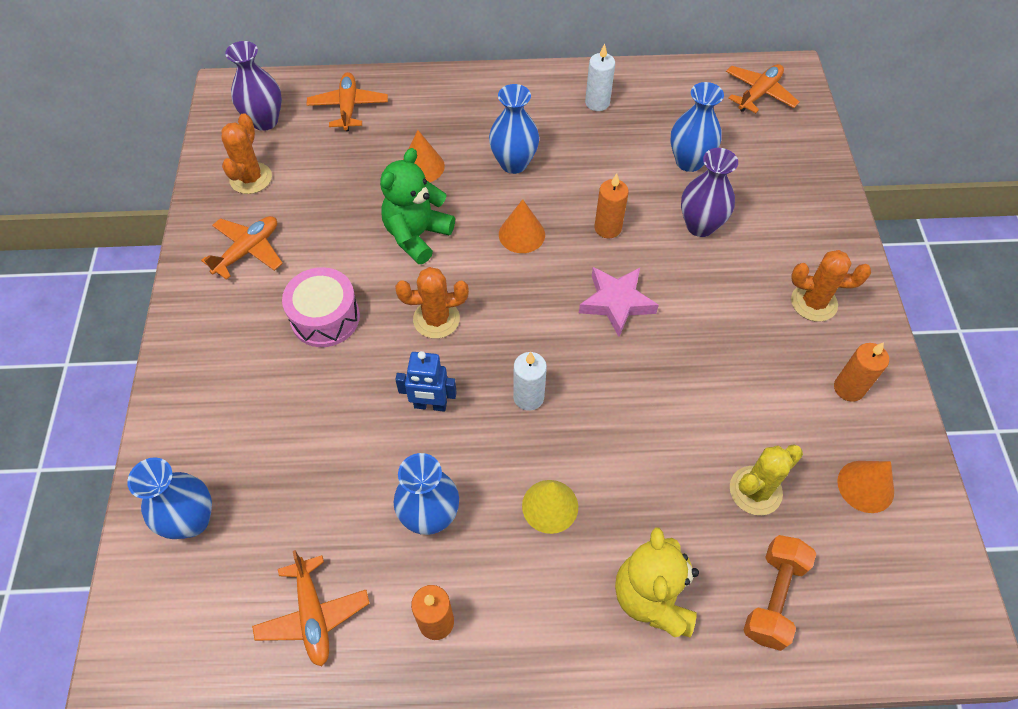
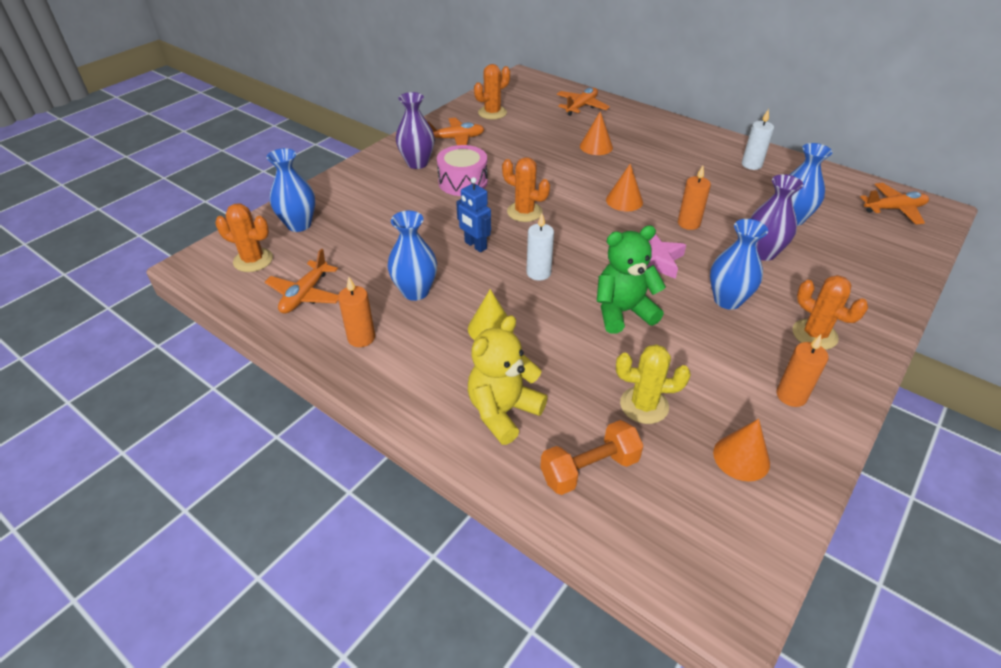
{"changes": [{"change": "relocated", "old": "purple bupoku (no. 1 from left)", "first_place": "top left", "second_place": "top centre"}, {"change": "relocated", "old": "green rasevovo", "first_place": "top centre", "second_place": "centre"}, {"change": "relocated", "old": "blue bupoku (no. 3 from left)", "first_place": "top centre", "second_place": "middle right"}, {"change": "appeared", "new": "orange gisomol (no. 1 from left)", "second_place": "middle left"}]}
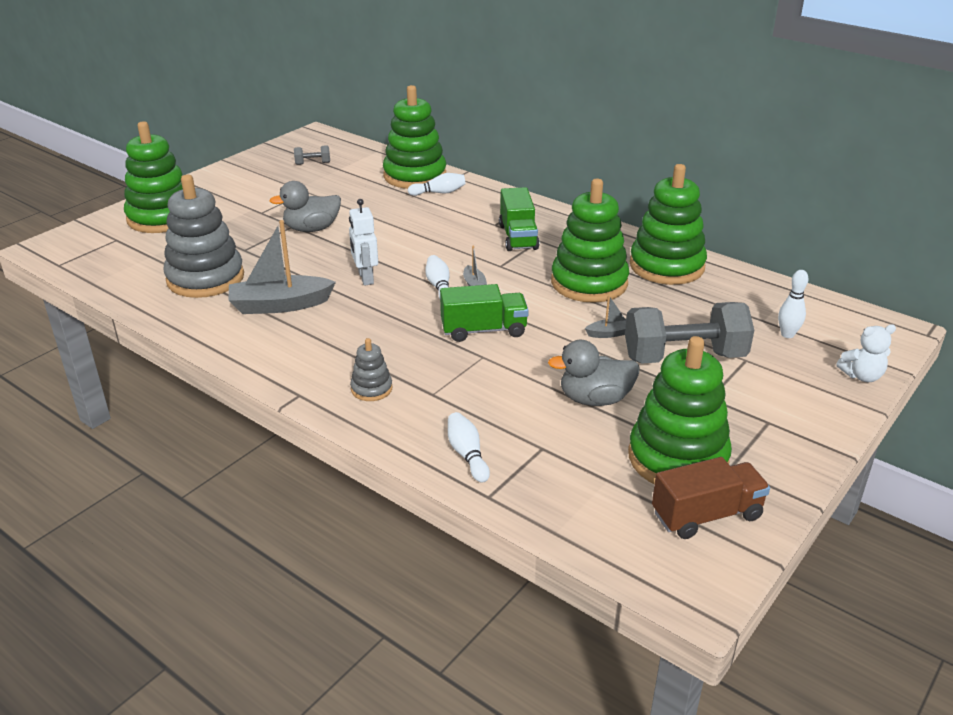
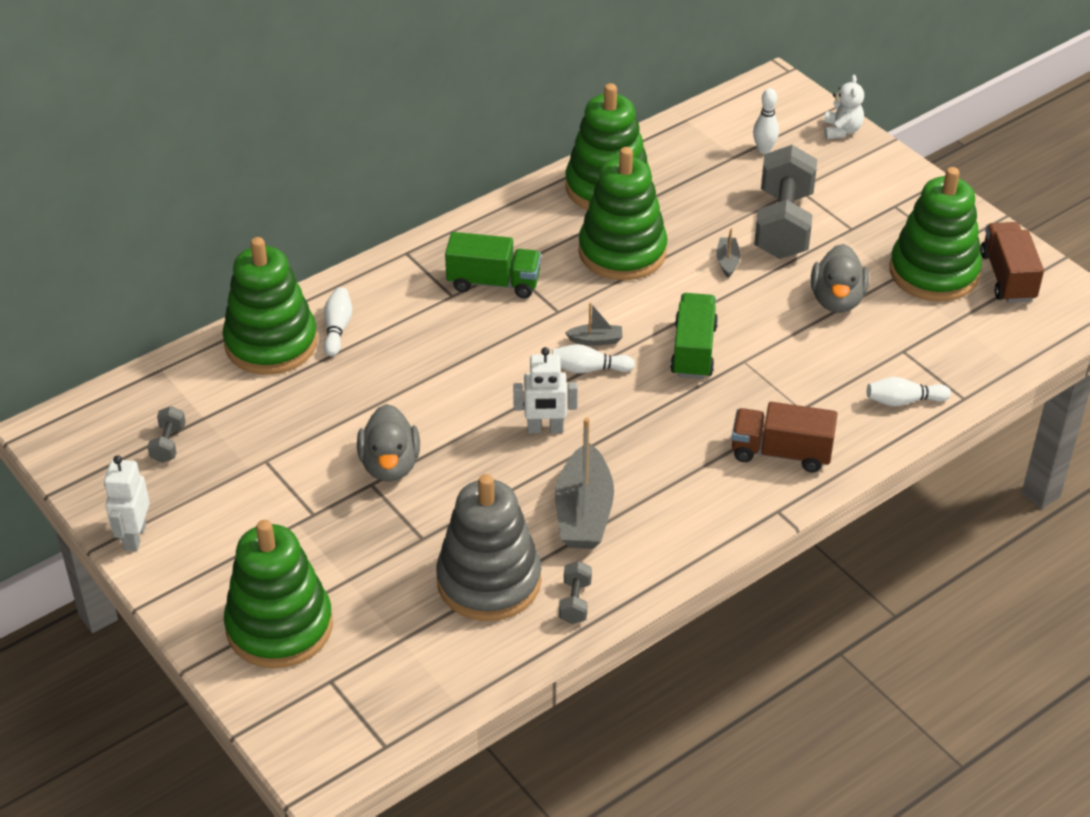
{"changes": [{"change": "exchanged", "old": "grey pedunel (no. 2 from left)", "new": "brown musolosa (no. 1 from left)", "first_place": "centre", "second_place": "middle right"}, {"change": "appeared", "new": "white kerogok (no. 1 from left)", "second_place": "middle left"}, {"change": "appeared", "new": "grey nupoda (no. 2 from left)", "second_place": "bottom centre"}]}
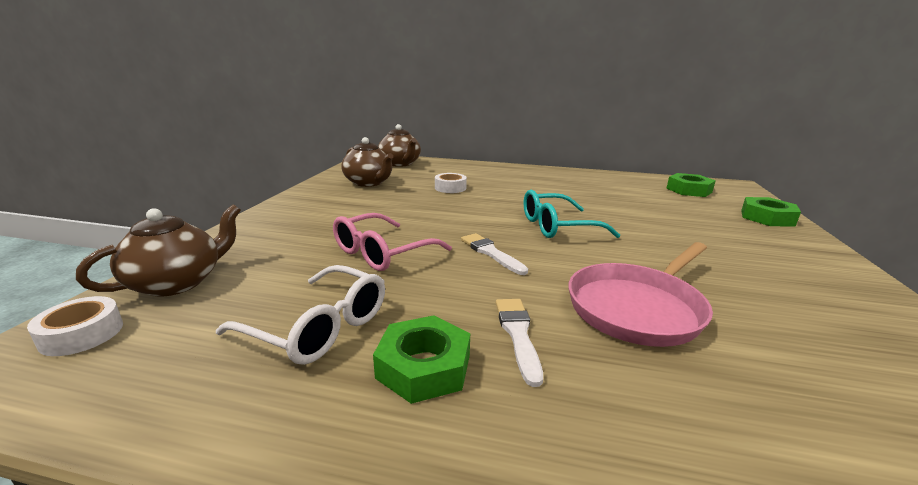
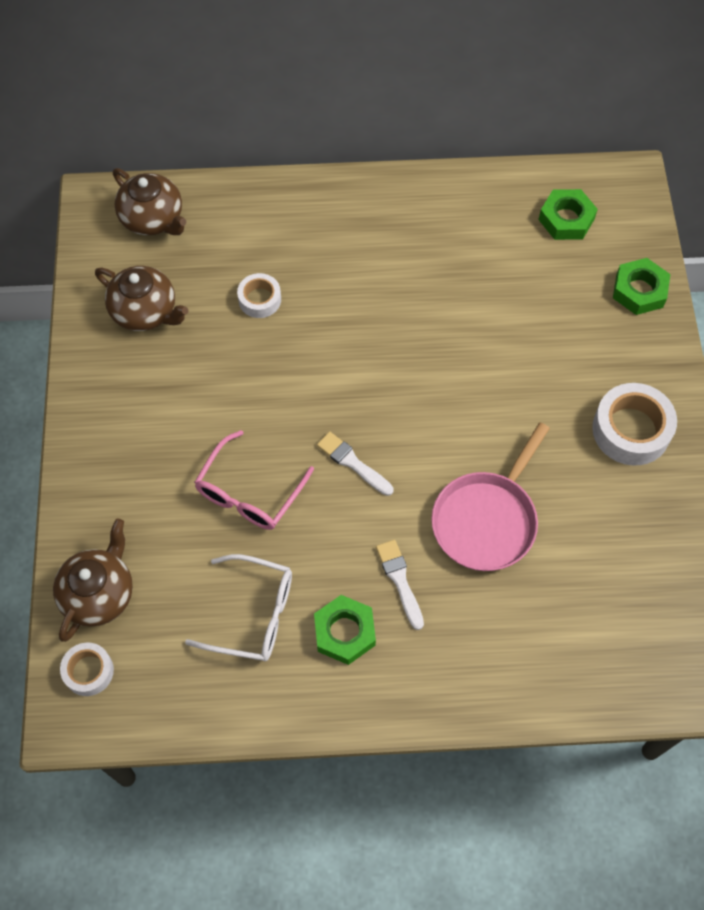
{"changes": [{"change": "missing", "old": "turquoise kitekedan", "first_place": "centre"}, {"change": "appeared", "new": "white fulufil (no. 3 from left)", "second_place": "middle right"}]}
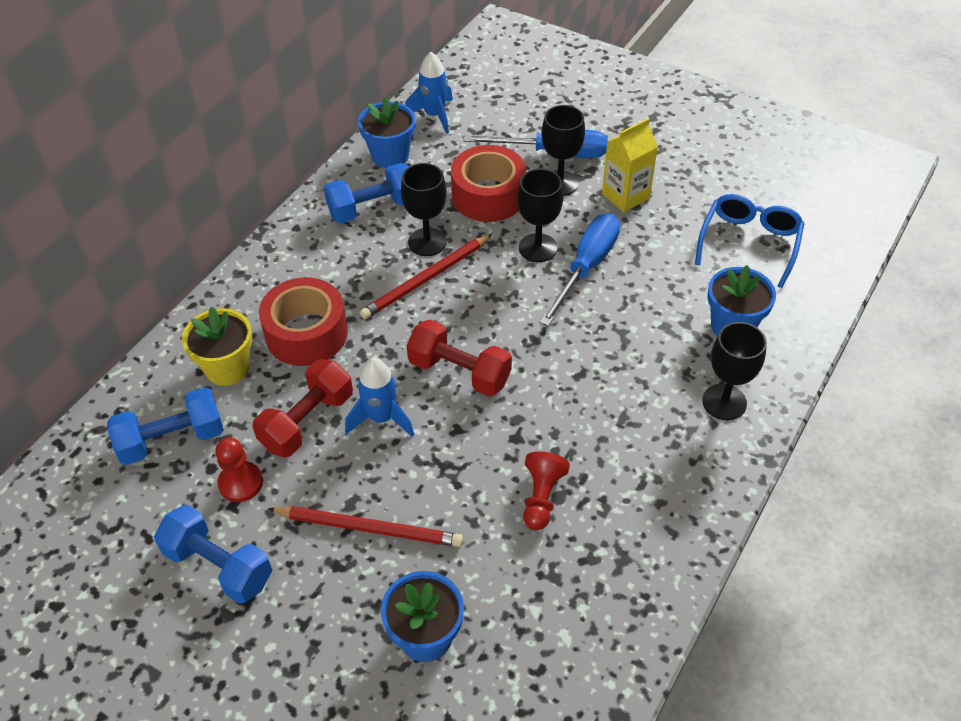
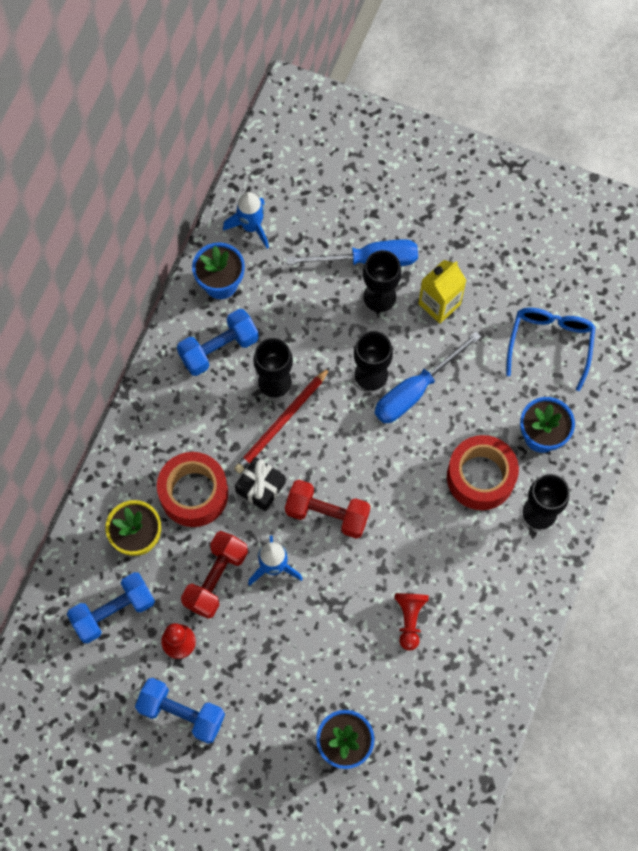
{"changes": [{"change": "missing", "old": "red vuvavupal (no. 1 from left)", "first_place": "bottom centre"}, {"change": "relocated", "old": "red fulufil (no. 2 from left)", "first_place": "top centre", "second_place": "middle right"}, {"change": "spun", "old": "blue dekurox (no. 2 from left)", "first_place": "centre", "second_place": "middle right", "degrees": -150}, {"change": "appeared", "new": "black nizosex", "second_place": "centre"}]}
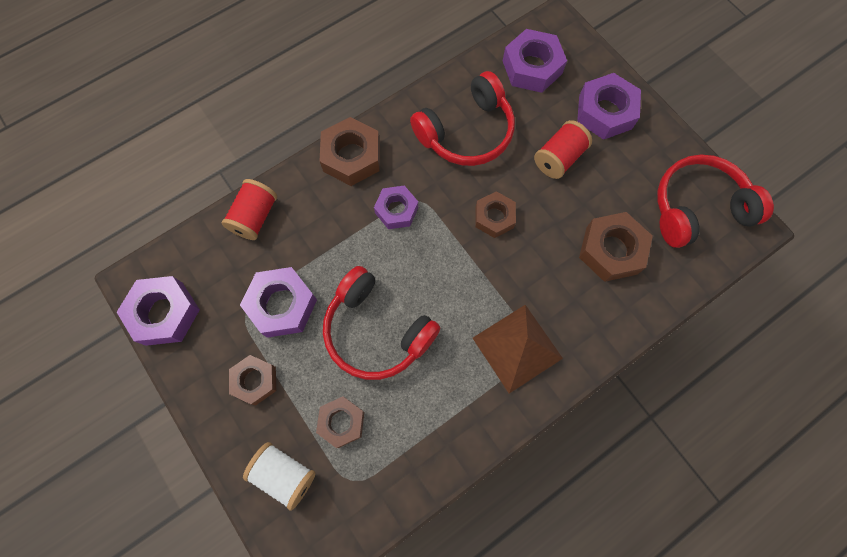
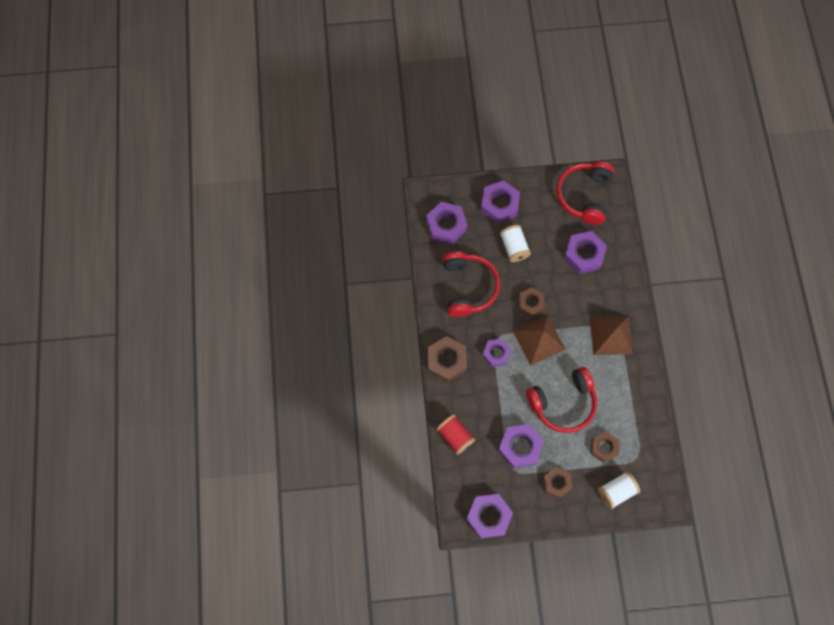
{"changes": [{"change": "colour", "old": "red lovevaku (no. 2 from left)", "new": "white lovevaku (no. 1 from left)", "first_place": "top centre", "second_place": "centre"}, {"change": "colour", "old": "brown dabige (no. 5 from left)", "new": "purple dabige (no. 6 from left)", "first_place": "middle right", "second_place": "middle right"}, {"change": "appeared", "new": "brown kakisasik (no. 1 from left)", "second_place": "centre"}]}
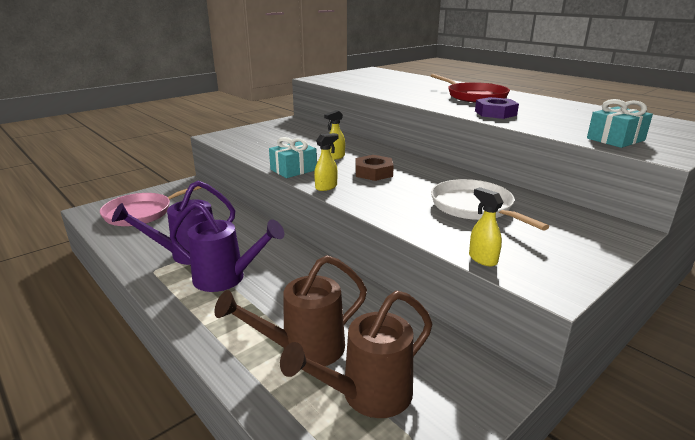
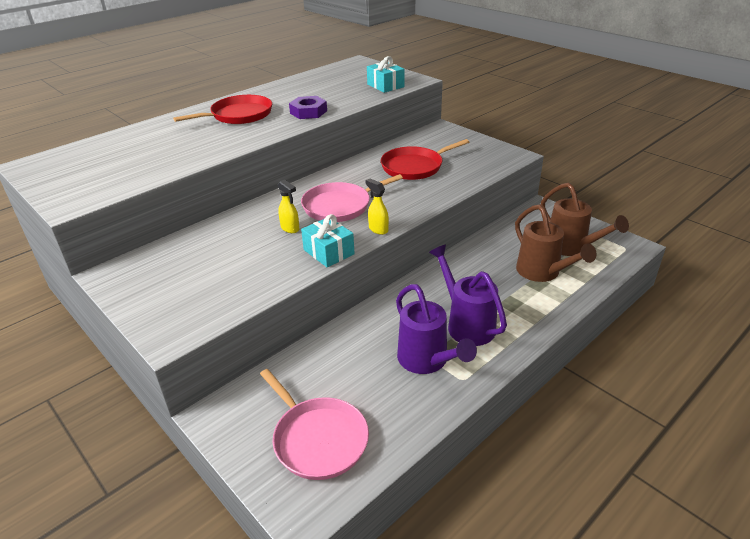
{"changes": [{"change": "spun", "old": "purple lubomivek (no. 2 from left)", "first_place": "middle left", "second_place": "centre", "degrees": -45}, {"change": "exchanged", "old": "brown dabige", "new": "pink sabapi (no. 2 from left)", "first_place": "centre", "second_place": "centre"}, {"change": "colour", "old": "white sabapi", "new": "red sabapi (no. 2 from left)", "first_place": "middle right", "second_place": "top centre"}, {"change": "missing", "old": "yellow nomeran (no. 3 from left)", "first_place": "middle right"}]}
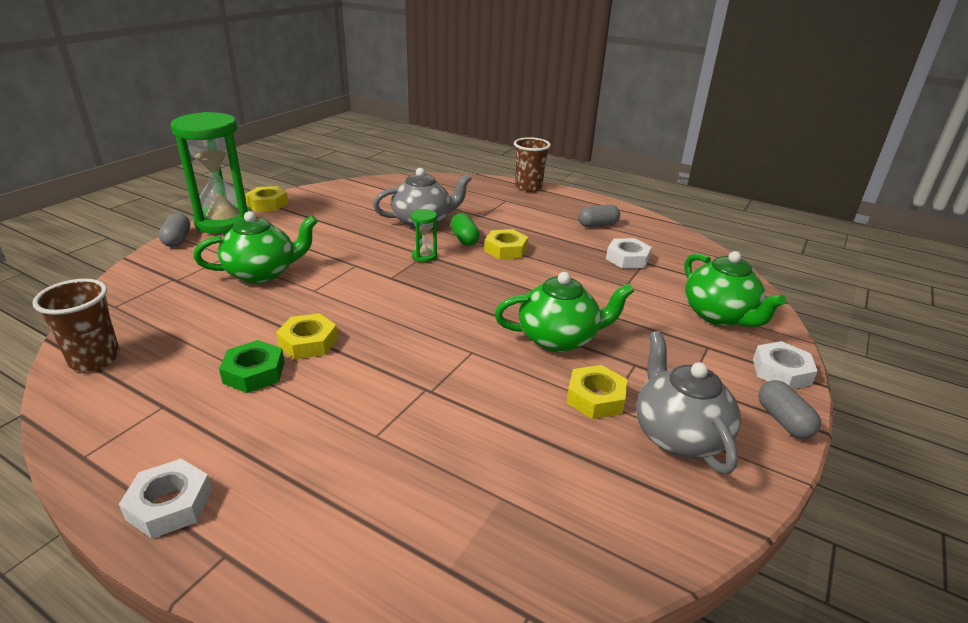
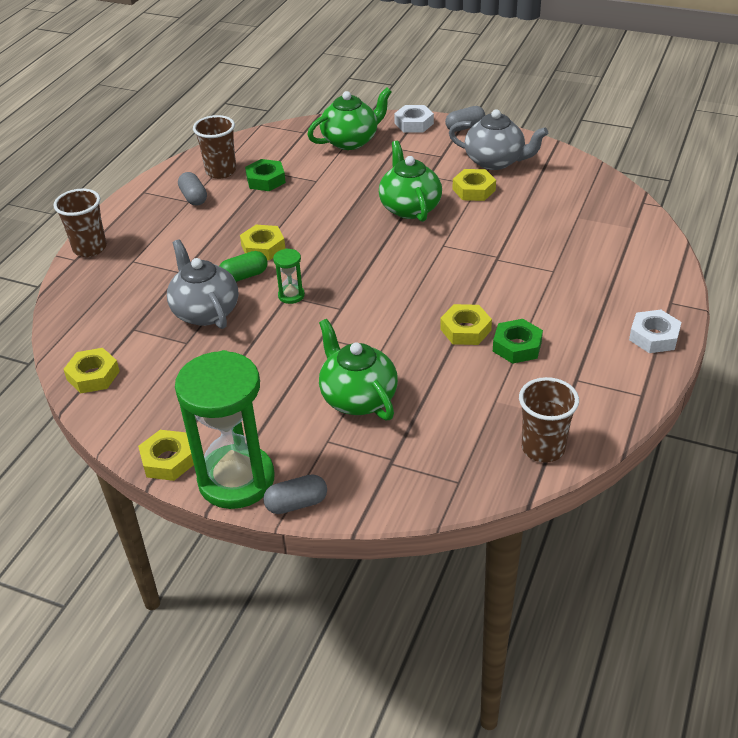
{"changes": [{"change": "colour", "old": "white dabige (no. 2 from left)", "new": "green dabige (no. 1 from left)", "first_place": "centre", "second_place": "top centre"}, {"change": "spun", "old": "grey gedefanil (no. 2 from left)", "first_place": "middle right", "second_place": "top right", "degrees": -135}, {"change": "appeared", "new": "yellow dabige (no. 1 from left)", "second_place": "middle left"}, {"change": "appeared", "new": "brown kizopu (no. 2 from left)", "second_place": "top left"}]}
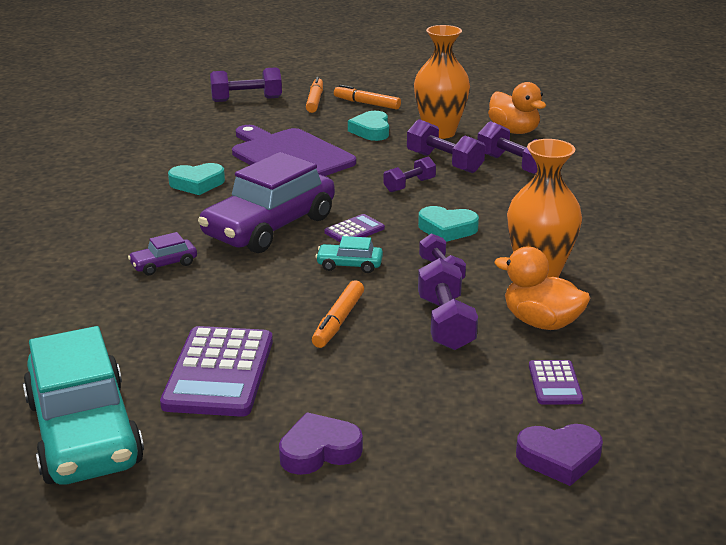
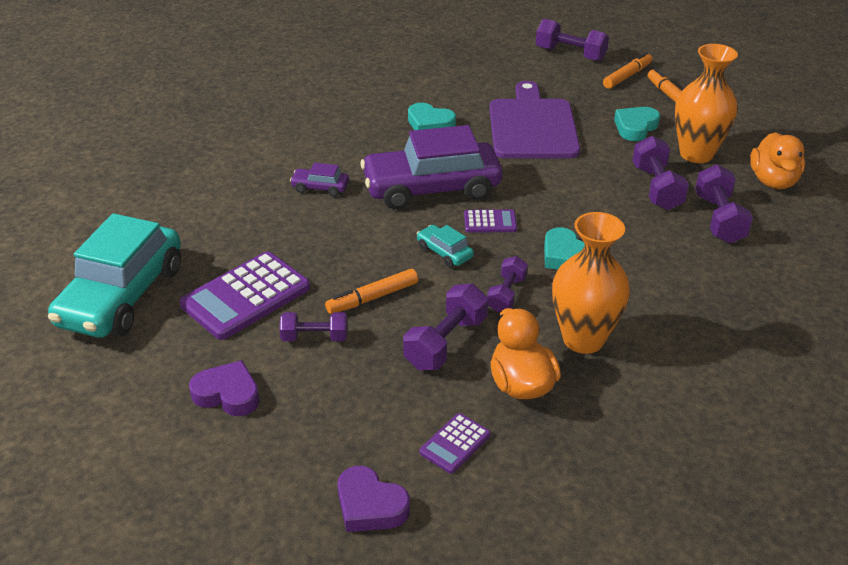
{"changes": [{"change": "relocated", "old": "purple nupoda (no. 2 from left in the first image)", "new": "purple nupoda (no. 1 from left)", "first_place": "top centre", "second_place": "centre"}]}
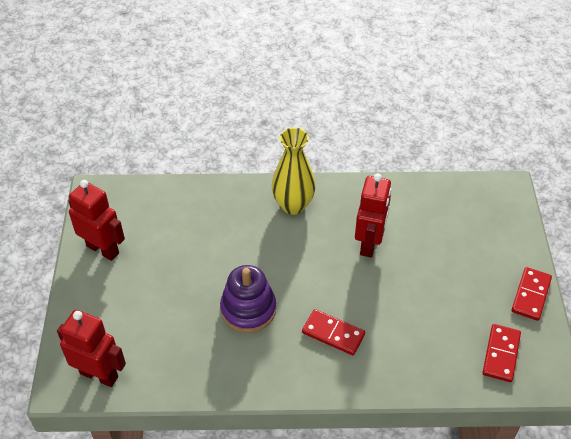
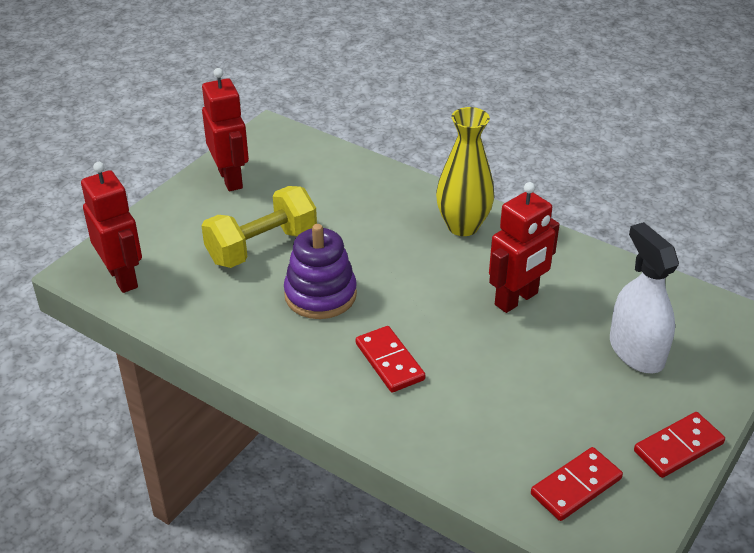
{"changes": [{"change": "appeared", "new": "yellow nupoda", "second_place": "centre"}, {"change": "appeared", "new": "white nomeran", "second_place": "middle right"}]}
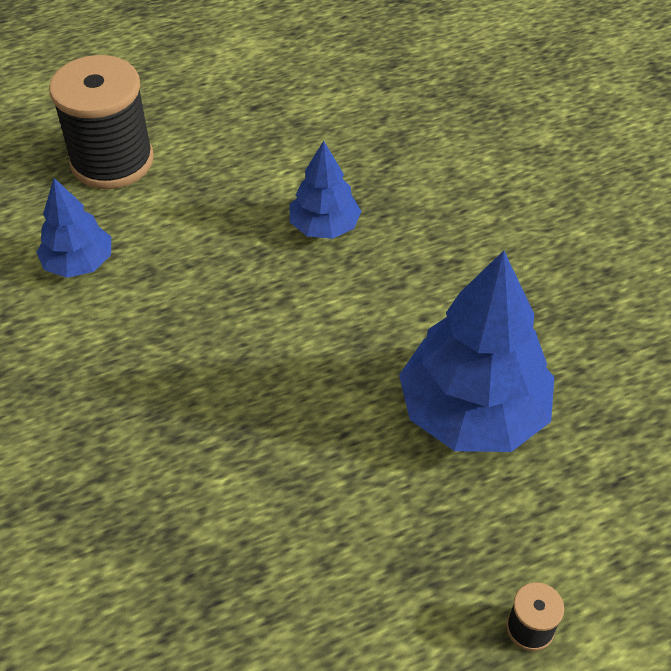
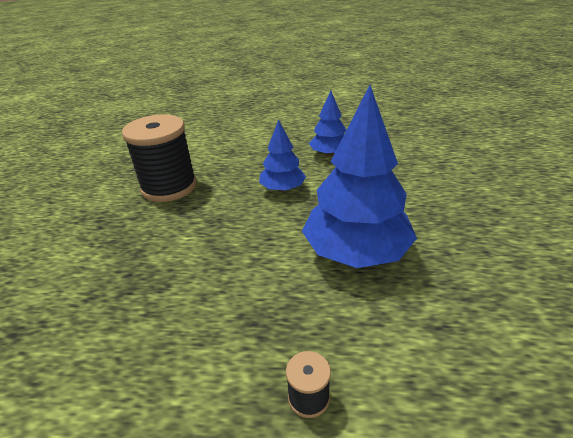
{"changes": [{"change": "relocated", "old": "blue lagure (no. 1 from left)", "first_place": "middle left", "second_place": "centre"}, {"change": "relocated", "old": "black lovevaku (no. 1 from left)", "first_place": "top left", "second_place": "middle left"}]}
